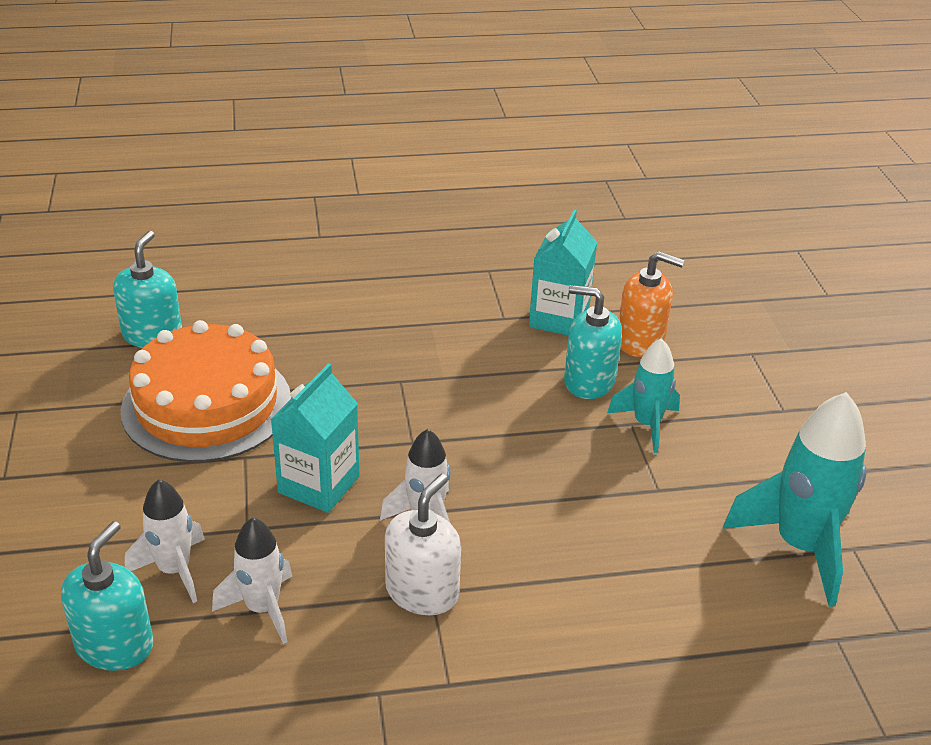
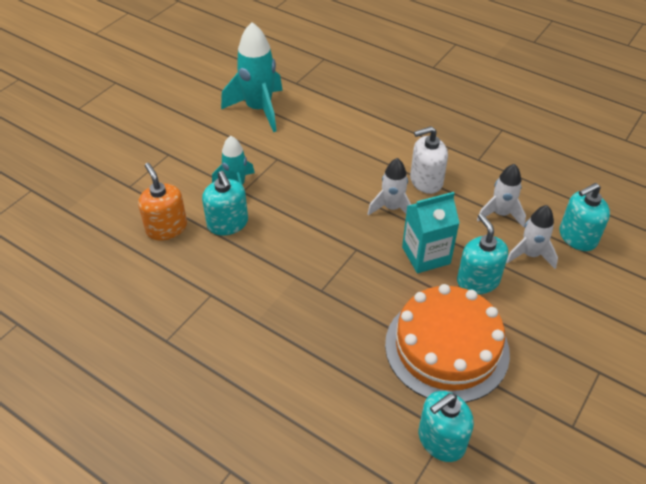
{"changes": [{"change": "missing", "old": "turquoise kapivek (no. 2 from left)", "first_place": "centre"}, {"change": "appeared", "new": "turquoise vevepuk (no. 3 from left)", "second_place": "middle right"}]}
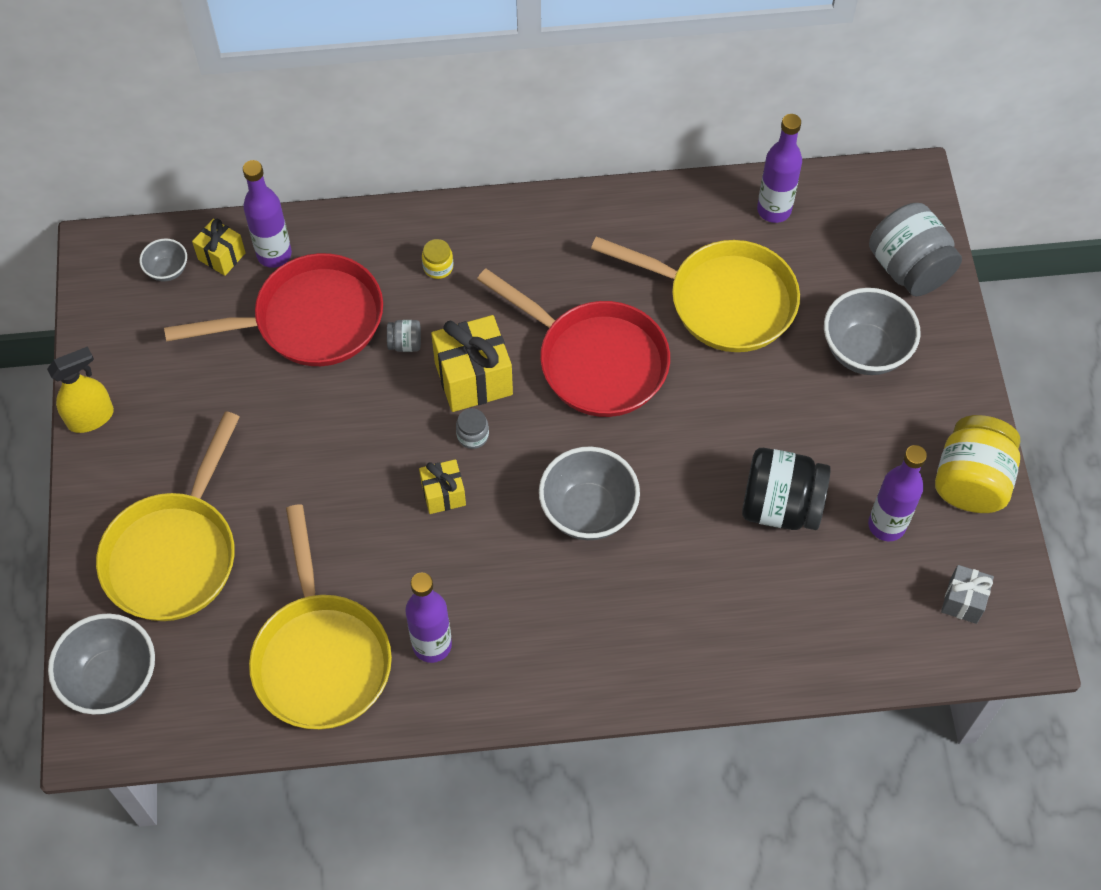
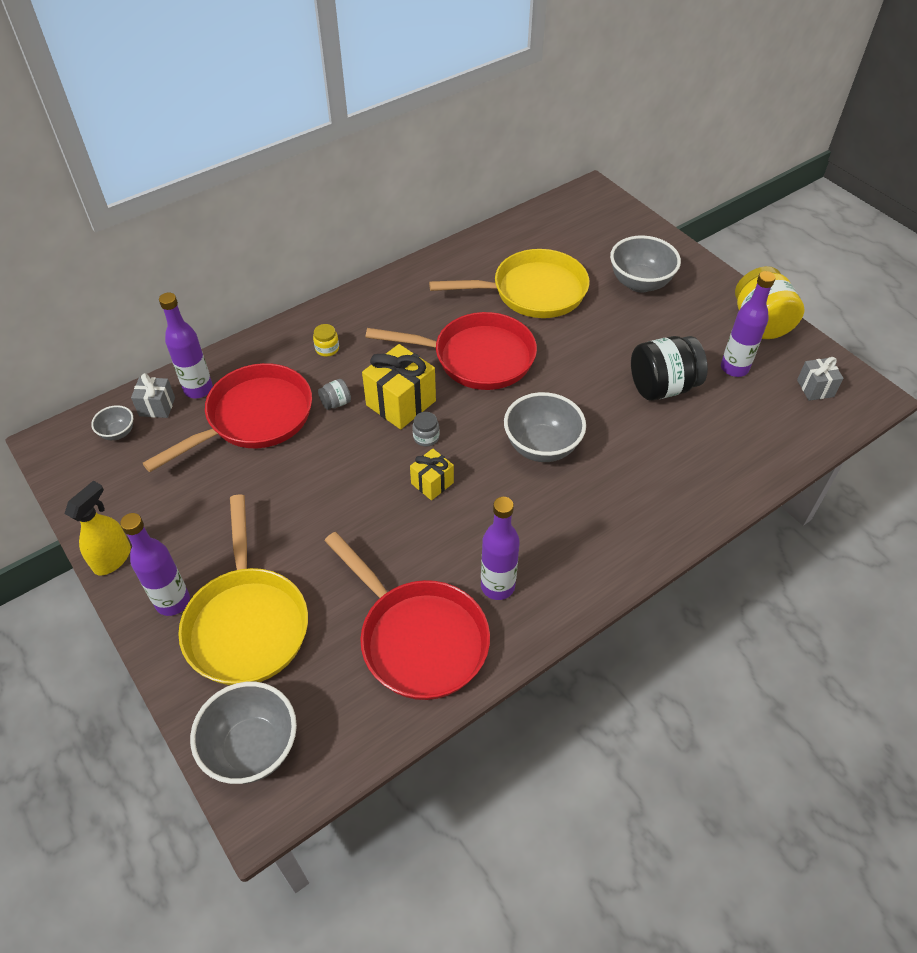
{"changes": [{"change": "colour", "old": "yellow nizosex (no. 1 from left)", "new": "grey nizosex (no. 1 from left)", "first_place": "top left", "second_place": "middle left"}, {"change": "colour", "old": "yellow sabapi (no. 2 from left)", "new": "red sabapi (no. 2 from left)", "first_place": "bottom left", "second_place": "centre"}, {"change": "relocated", "old": "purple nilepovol (no. 3 from left in the first image)", "new": "purple nilepovol (no. 1 from left)", "first_place": "top right", "second_place": "middle left"}, {"change": "missing", "old": "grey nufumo (no. 3 from left)", "first_place": "top right"}]}
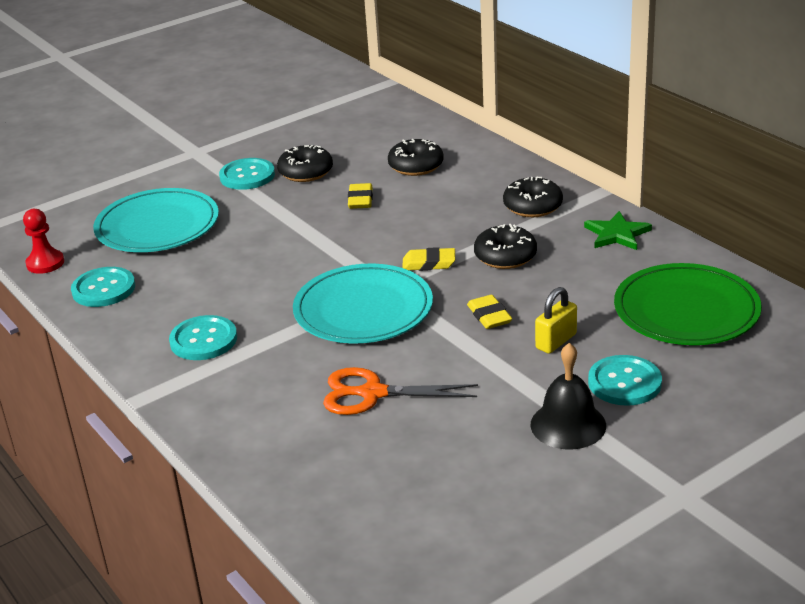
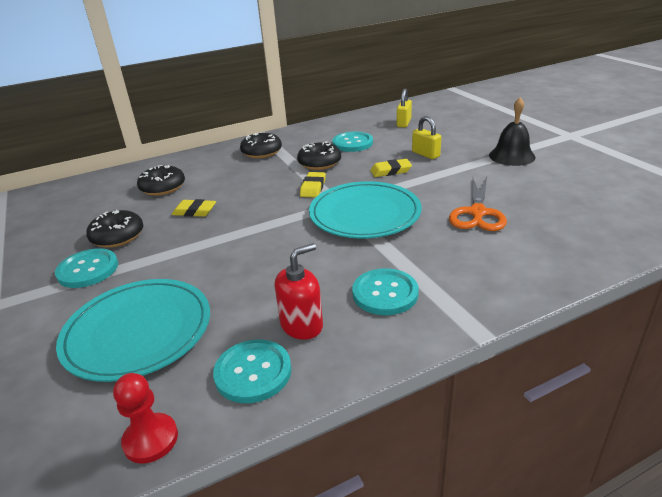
{"changes": [{"change": "missing", "old": "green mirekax", "first_place": "middle right"}, {"change": "relocated", "old": "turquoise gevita (no. 4 from left in the first image)", "new": "turquoise gevita (no. 3 from left)", "first_place": "middle right", "second_place": "top centre"}, {"change": "exchanged", "old": "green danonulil", "new": "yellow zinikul (no. 1 from left)", "first_place": "middle right", "second_place": "top centre"}, {"change": "appeared", "new": "red vevepuk", "second_place": "centre"}]}
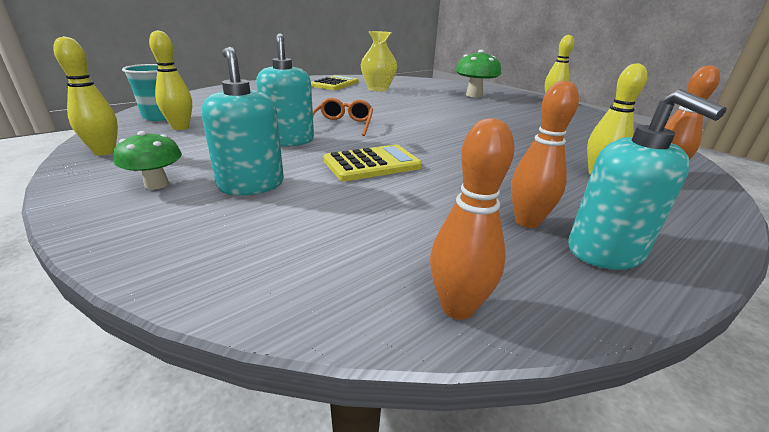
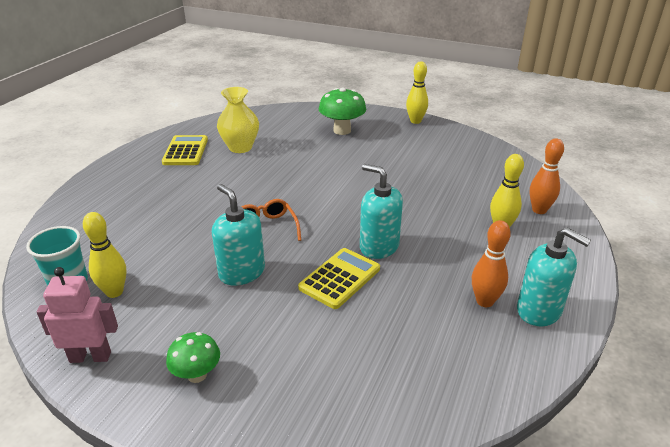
{"changes": [{"change": "exchanged", "old": "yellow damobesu (no. 1 from left)", "new": "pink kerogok", "first_place": "top left", "second_place": "bottom left"}, {"change": "relocated", "old": "turquoise vevepuk (no. 1 from left in the first image)", "new": "turquoise vevepuk (no. 2 from left)", "first_place": "top left", "second_place": "centre"}, {"change": "missing", "old": "orange damobesu (no. 1 from left)", "first_place": "centre"}]}
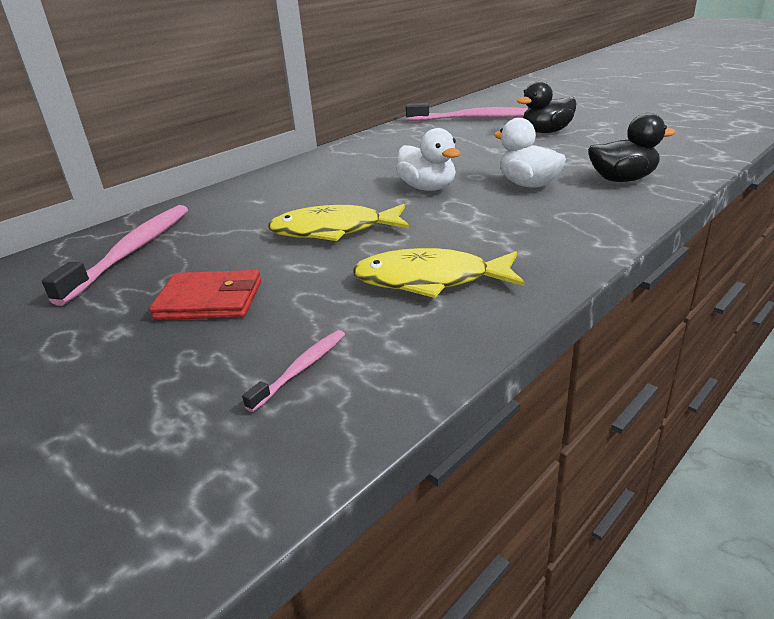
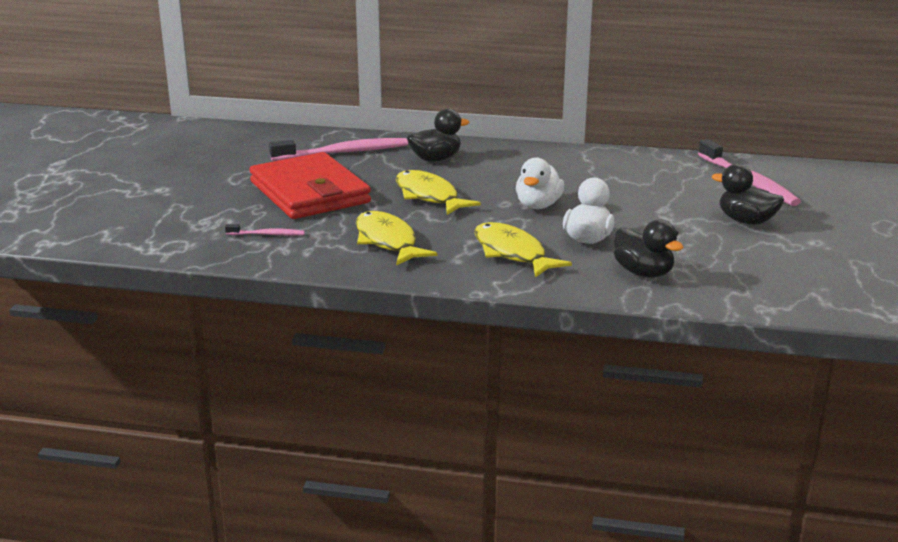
{"changes": [{"change": "size", "old": "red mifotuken", "first_place": "middle left", "second_place": "centre", "factor": 1.89}, {"change": "appeared", "new": "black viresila (no. 1 from left)", "second_place": "top centre"}, {"change": "appeared", "new": "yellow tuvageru (no. 3 from left)", "second_place": "centre"}]}
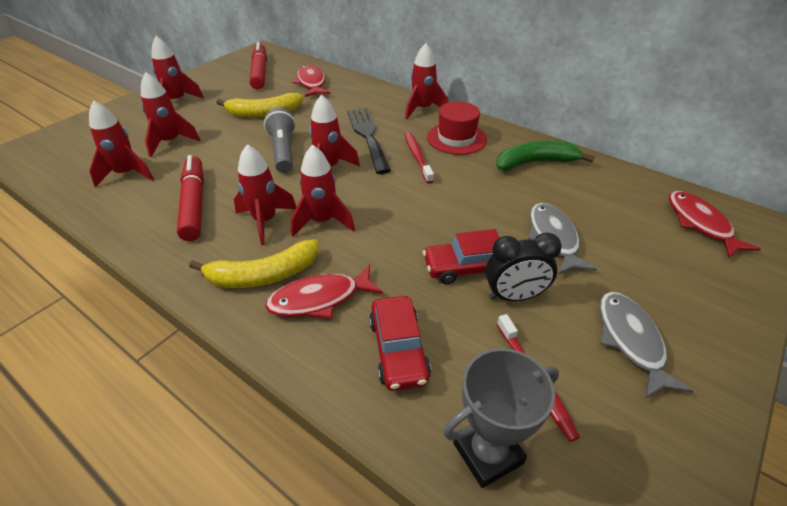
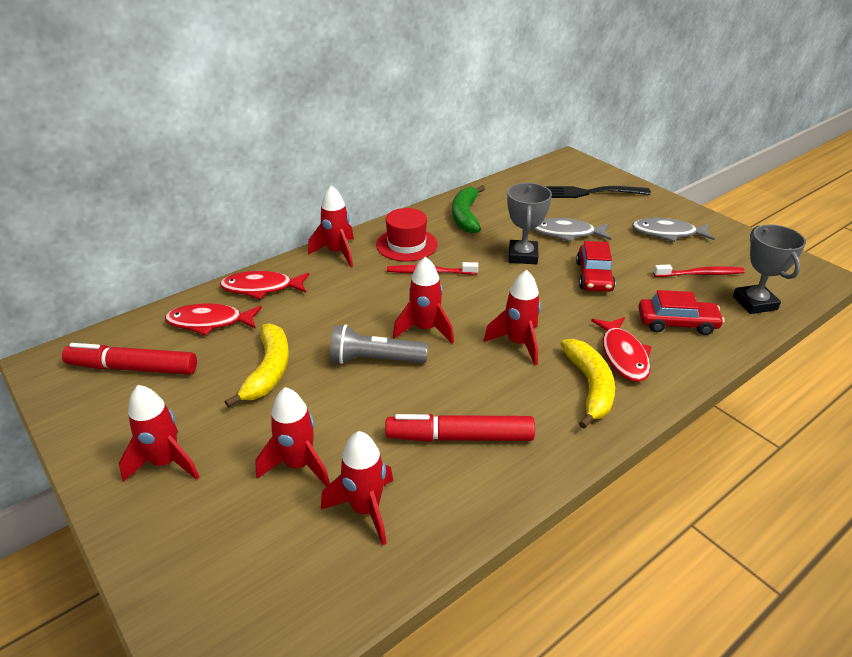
{"changes": [{"change": "missing", "old": "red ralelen (no. 4 from left)", "first_place": "centre"}, {"change": "relocated", "old": "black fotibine", "first_place": "top centre", "second_place": "top right"}, {"change": "missing", "old": "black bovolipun", "first_place": "centre"}, {"change": "relocated", "old": "red tuvageru (no. 3 from left in the first image)", "new": "red tuvageru (no. 2 from left)", "first_place": "middle right", "second_place": "middle left"}, {"change": "appeared", "new": "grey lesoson (no. 1 from left)", "second_place": "centre"}]}
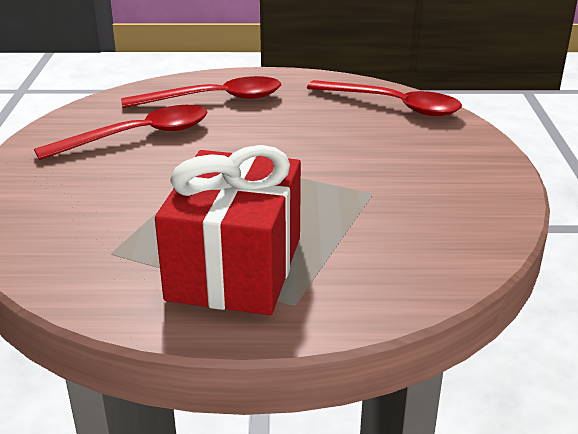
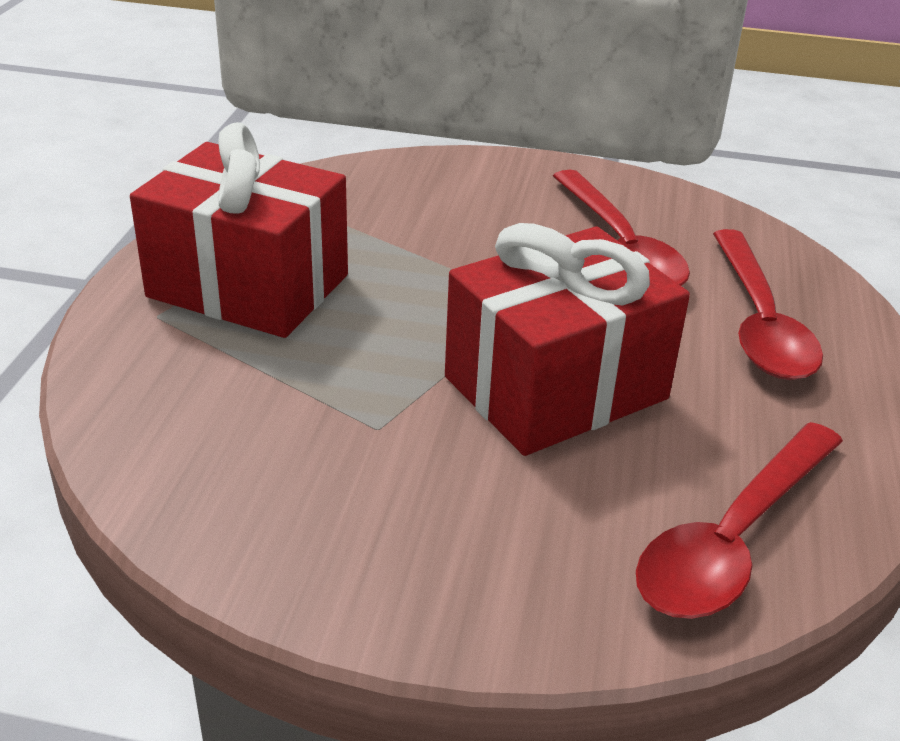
{"changes": [{"change": "appeared", "new": "red nizosex (no. 2 from left)", "second_place": "centre"}]}
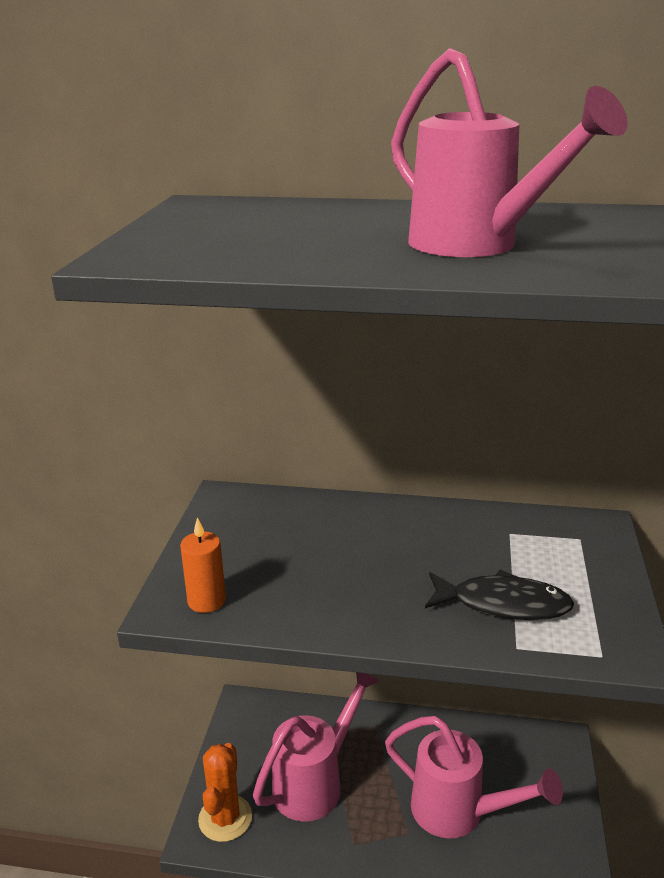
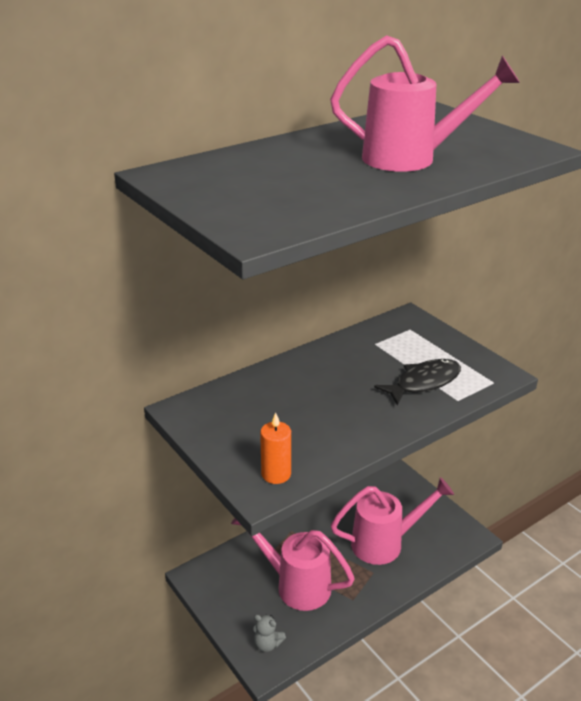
{"changes": [{"change": "exchanged", "old": "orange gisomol", "new": "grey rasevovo", "first_place": "bottom centre", "second_place": "bottom centre"}, {"change": "spun", "old": "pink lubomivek (no. 1 from left)", "first_place": "bottom centre", "second_place": "bottom centre", "degrees": -60}]}
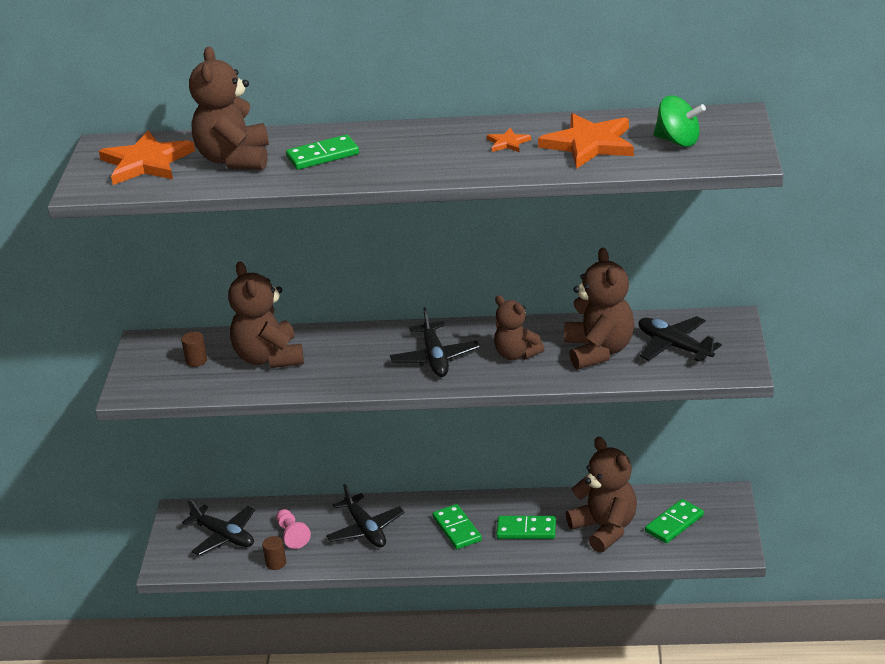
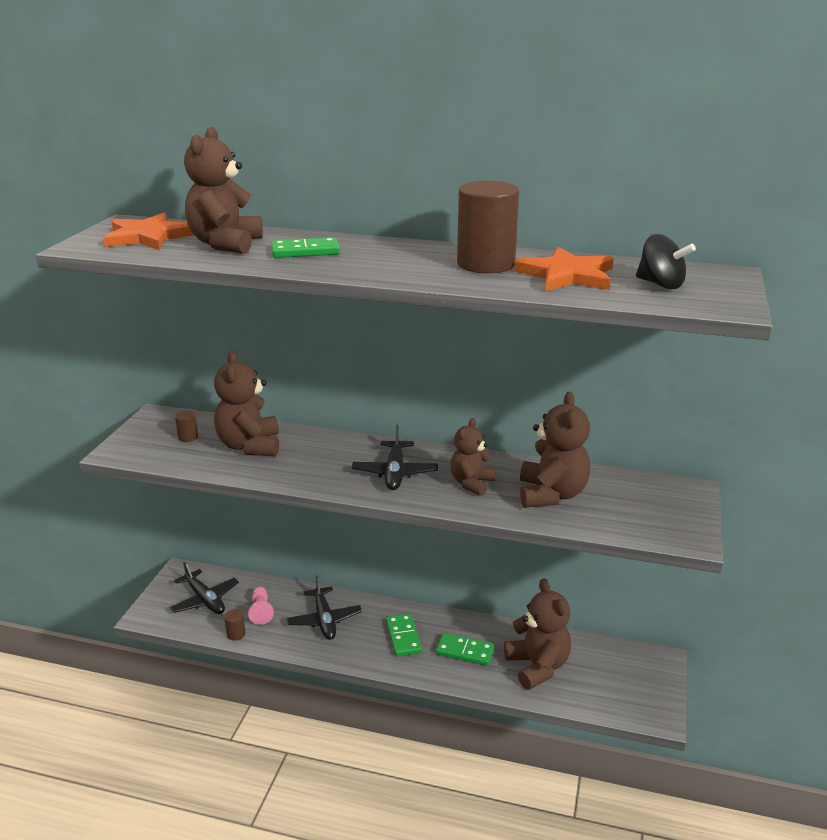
{"changes": [{"change": "exchanged", "old": "orange mirekax (no. 2 from left)", "new": "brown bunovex (no. 3 from left)", "first_place": "top centre", "second_place": "top centre"}, {"change": "spun", "old": "brown rasevovo (no. 3 from left)", "first_place": "centre", "second_place": "centre", "degrees": 60}, {"change": "missing", "old": "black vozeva (no. 4 from left)", "first_place": "middle right"}, {"change": "missing", "old": "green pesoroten (no. 4 from left)", "first_place": "bottom right"}, {"change": "colour", "old": "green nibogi", "new": "black nibogi", "first_place": "top right", "second_place": "top right"}]}
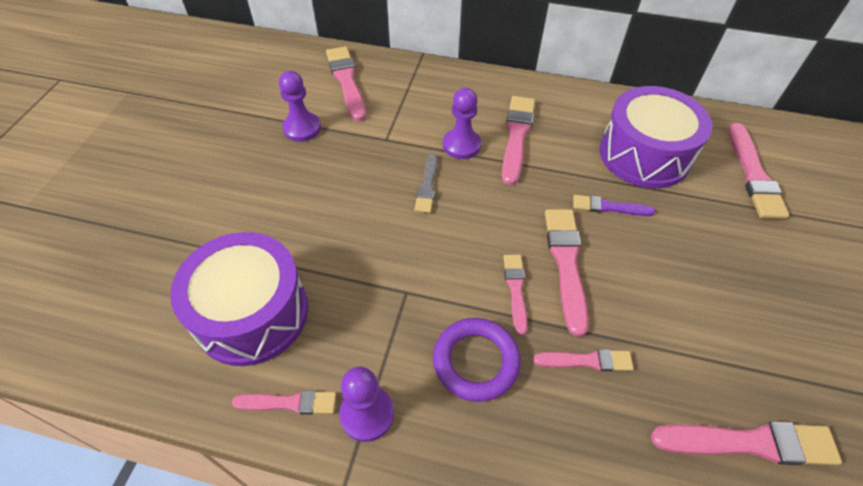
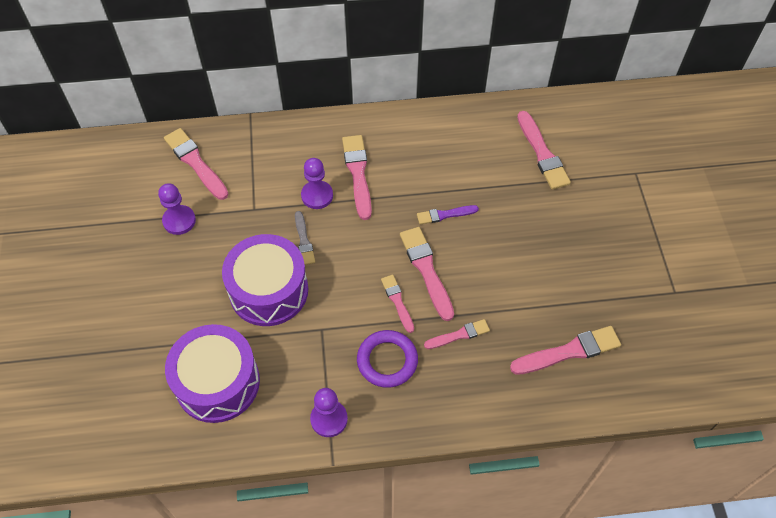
{"changes": [{"change": "missing", "old": "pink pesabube (no. 1 from left)", "first_place": "bottom left"}, {"change": "relocated", "old": "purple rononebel (no. 2 from left)", "first_place": "top right", "second_place": "centre"}]}
